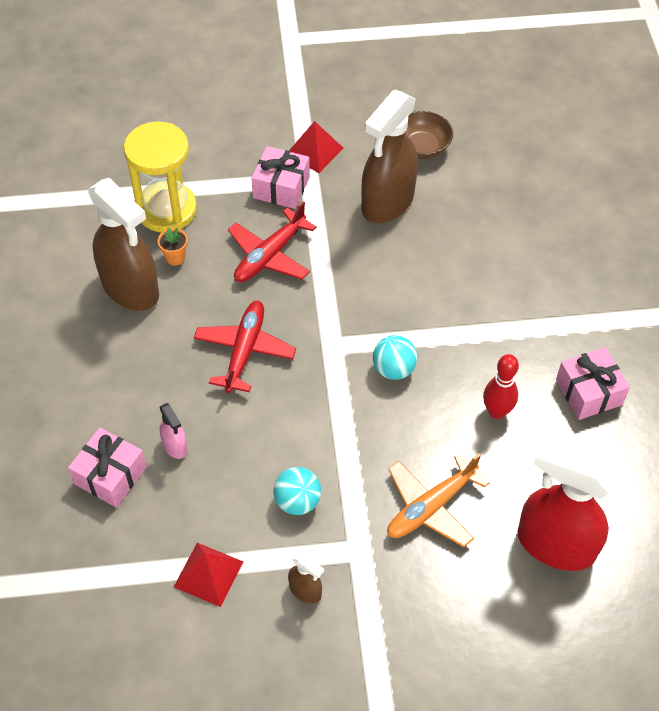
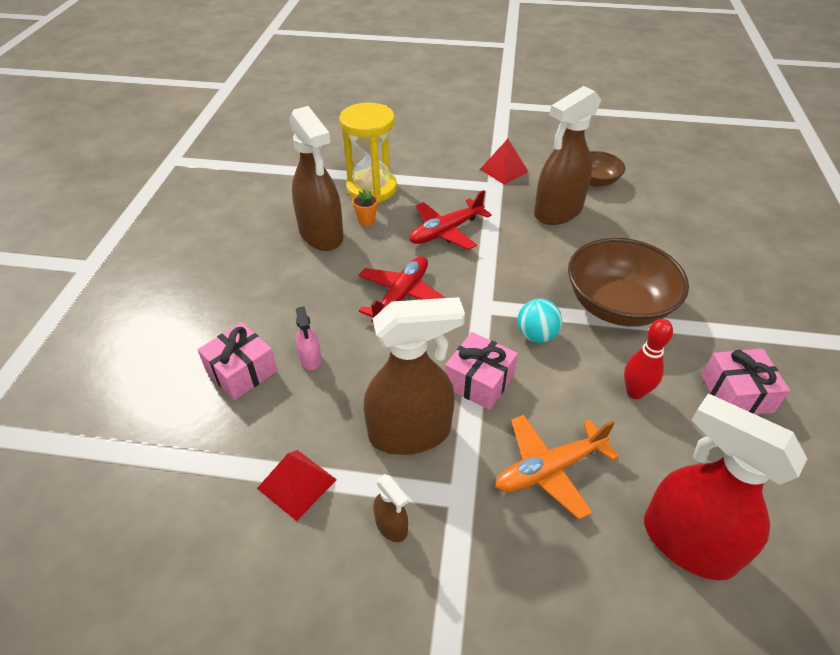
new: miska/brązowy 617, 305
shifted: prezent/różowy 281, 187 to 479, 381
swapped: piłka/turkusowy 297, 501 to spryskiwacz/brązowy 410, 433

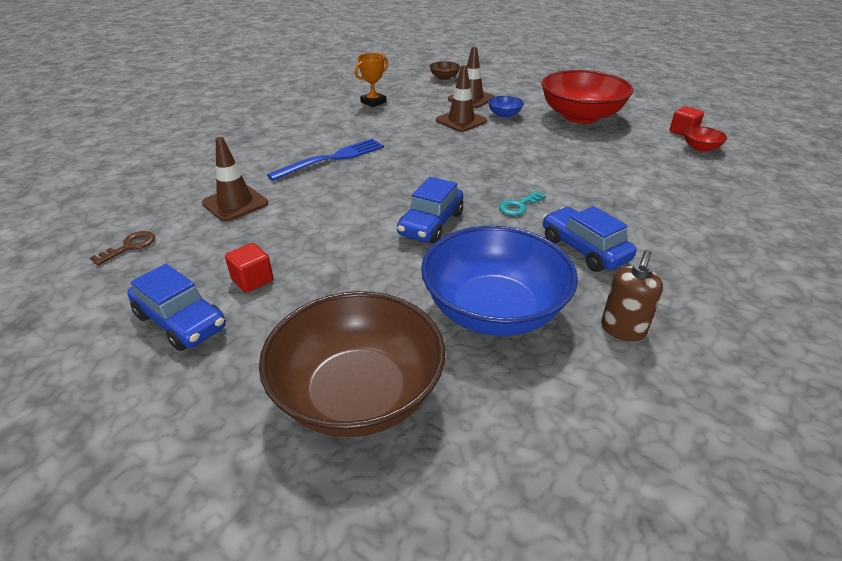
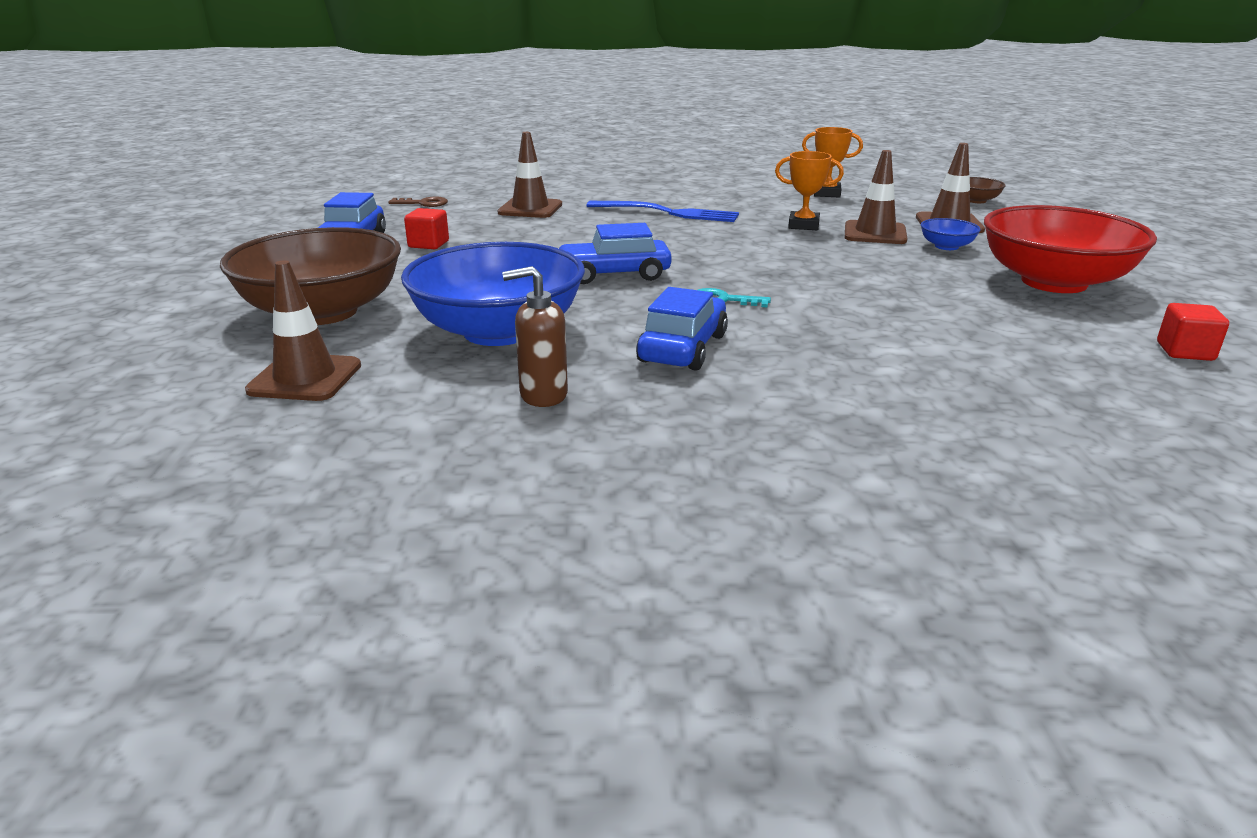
gone: miska/czerwony 700, 148
new: pachołek/brązowy 305, 378; puchar/pomarańczowy 803, 225

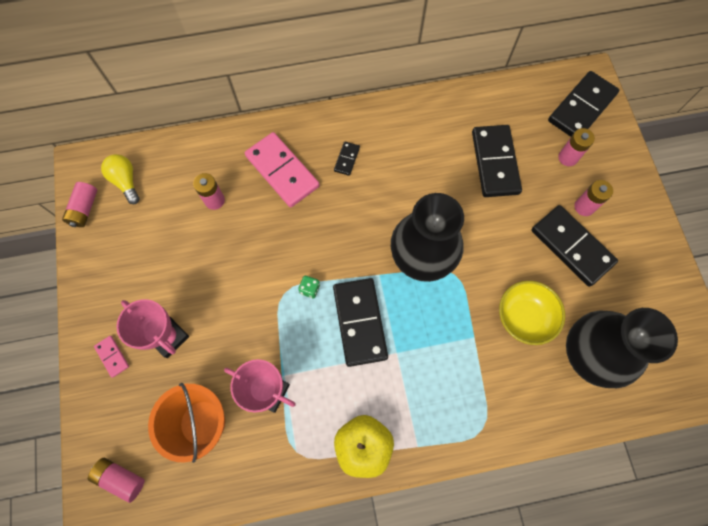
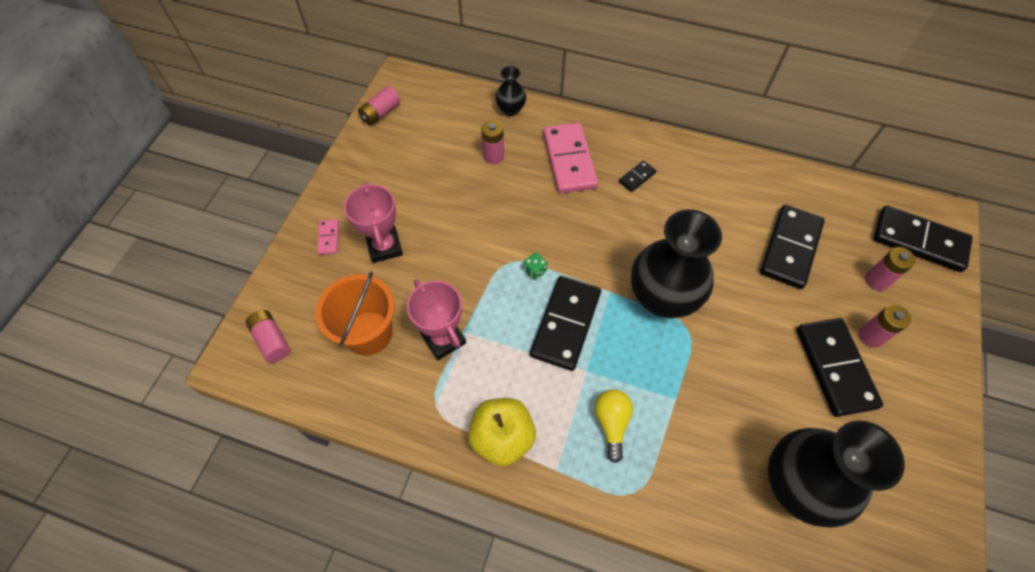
gone: miska/żółty 524, 317
new: wazon/czarny 510, 109
shifted: żarówka/żółty 126, 181 to 611, 423
rotated: kostka domina/czarny 582, 108 = 919, 241 45 degrees clockwise

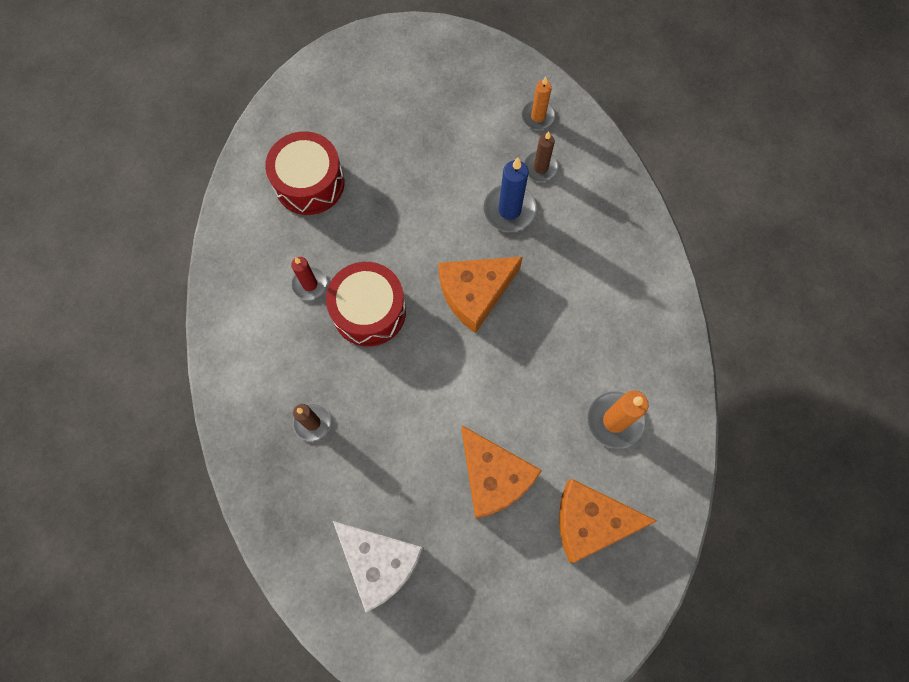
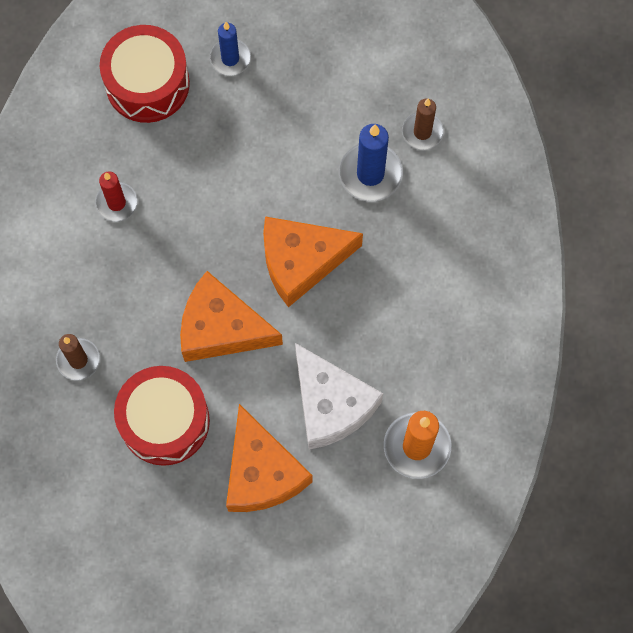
gone: świeca/pomarańczowy 538, 116
new: świeca/niebieski 230, 58
shifted: bęben/czerwony 369, 311 to 164, 421; ser/biały 380, 562 to 331, 404; ser/pomarańczowy 590, 522 to 221, 328

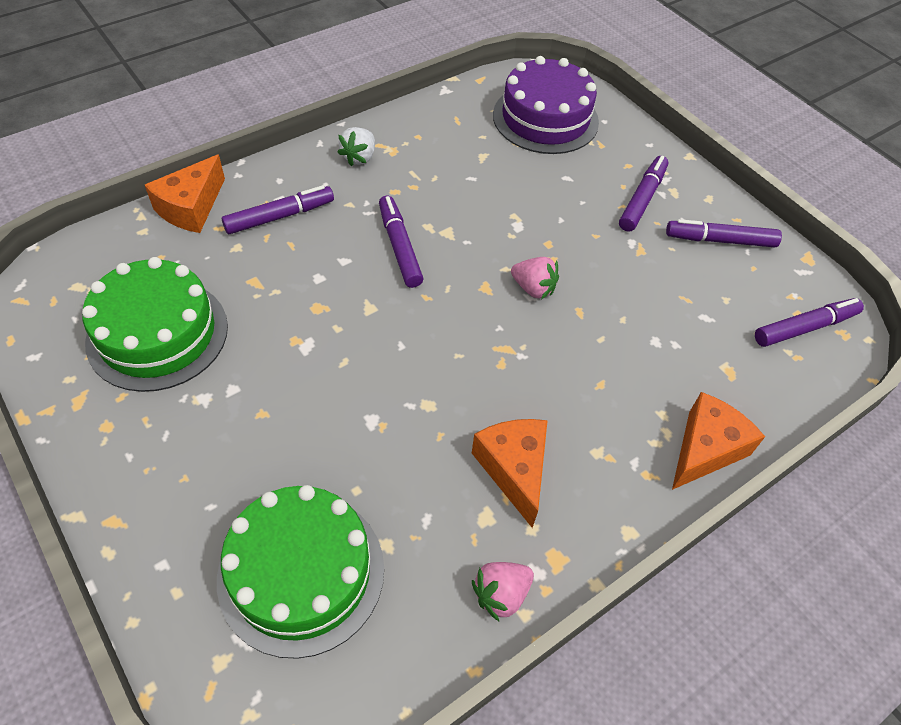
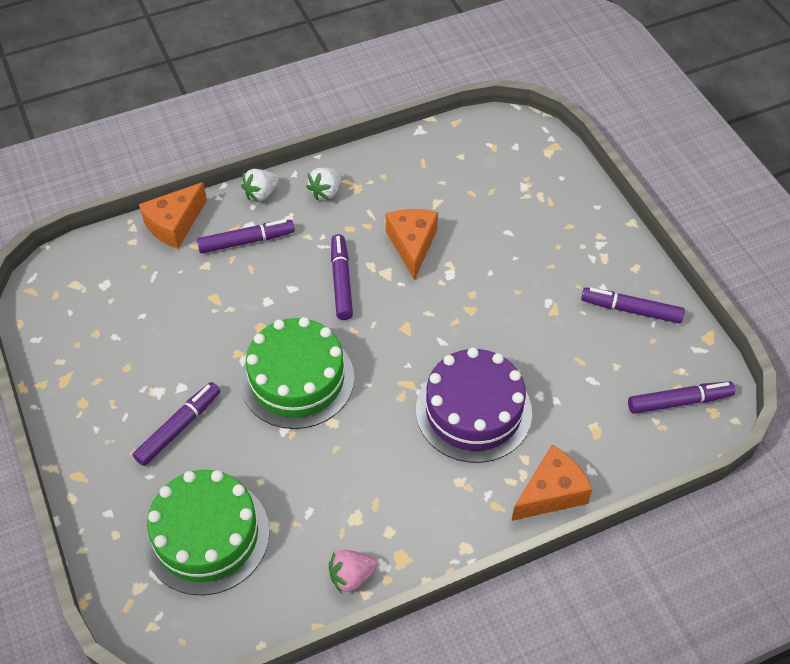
gone: truskawka/różowy 533, 288
new: truskawka/biały 261, 194
shifted: tort/zielony 157, 334 to 297, 379; ser/pomarańczowy 514, 469 to 412, 245; tort/fioletowy 545, 118 to 473, 411; flamaster/fioletowy 642, 199 to 179, 428

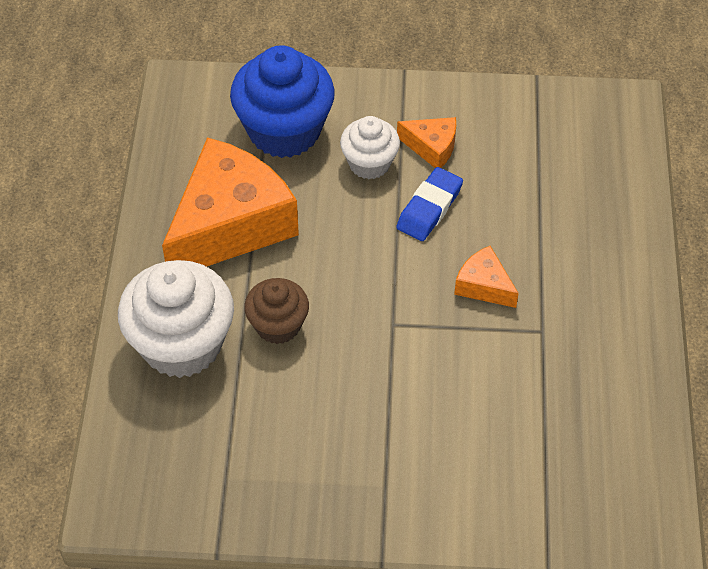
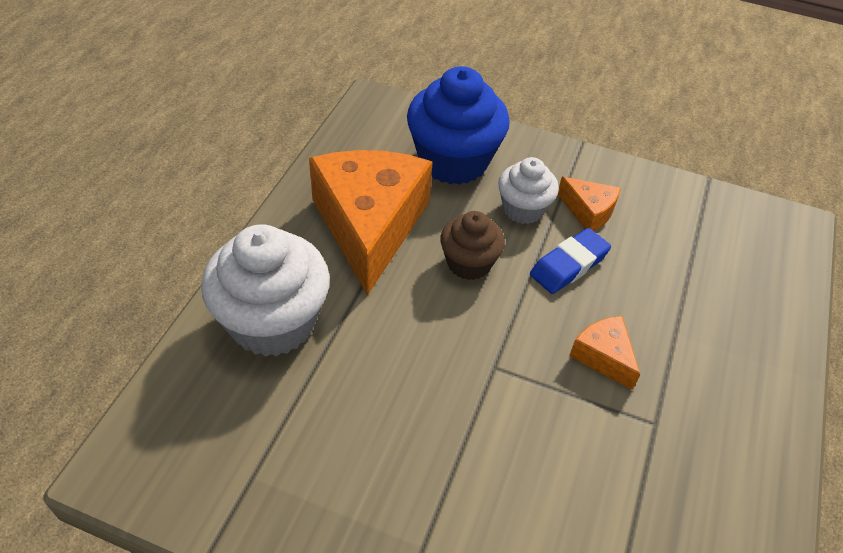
shifted: muffinka/brązowy 278, 325 to 469, 263
rotated: ser/pomarańczowy 230, 224 = 369, 226 60 degrees counterclockwise

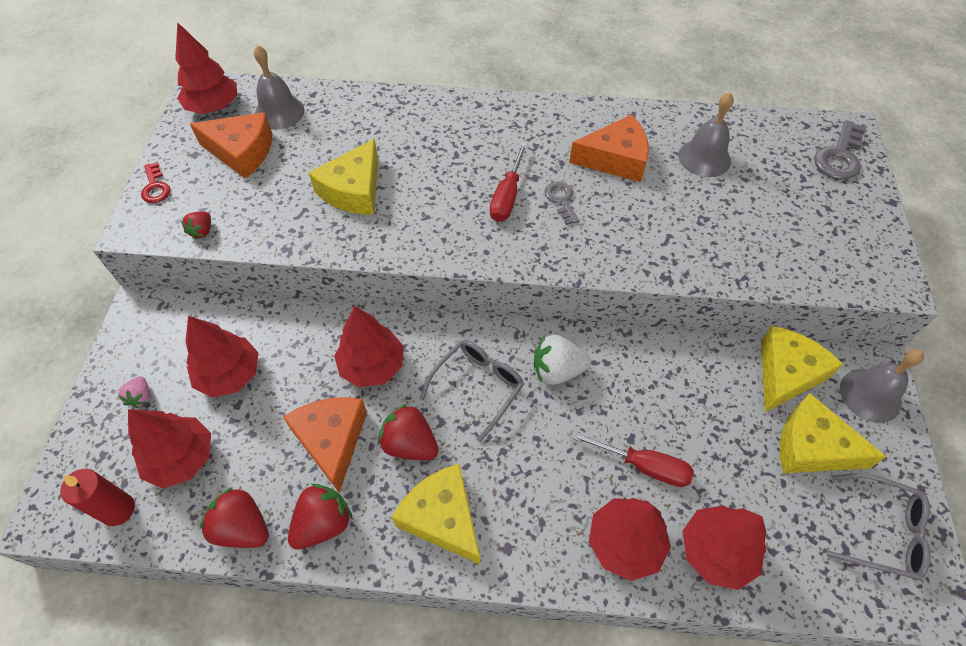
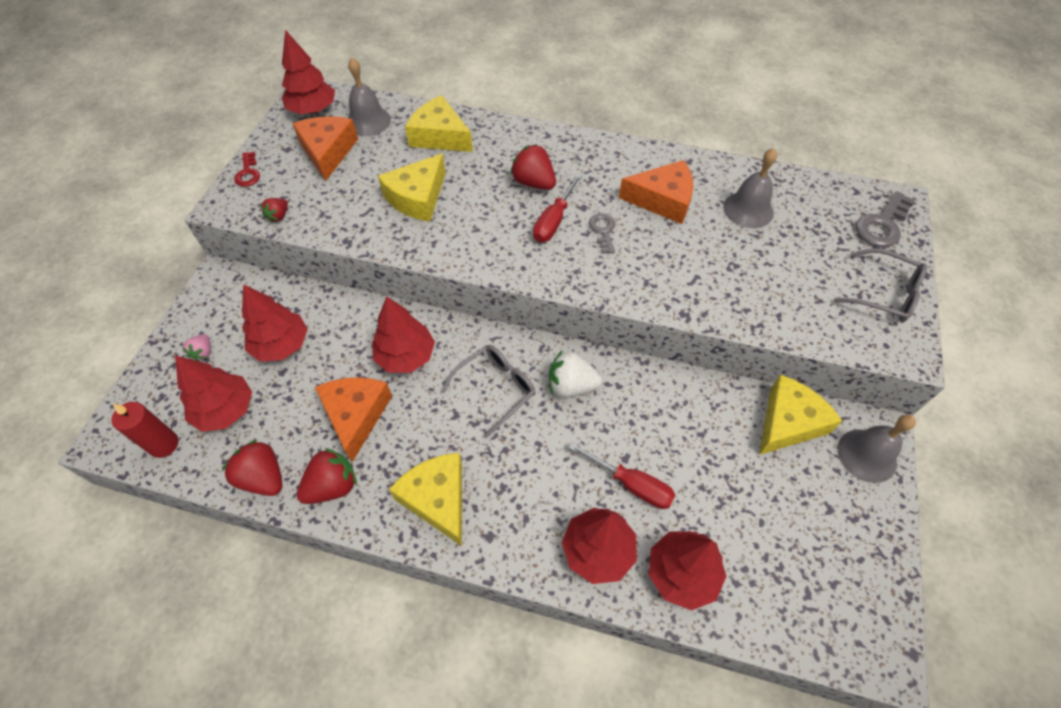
shifted: truskawka/czerwony 410, 444 to 534, 183; ser/żółty 812, 447 to 440, 136; okulary/szary 881, 531 to 884, 293
rotated: ser/pomarańczowy 242, 152 = 328, 152 120 degrees counterclockwise

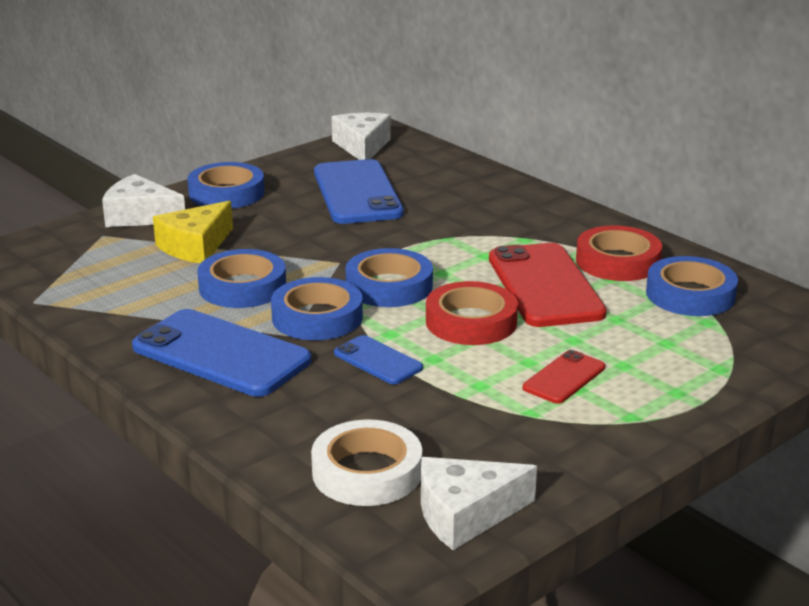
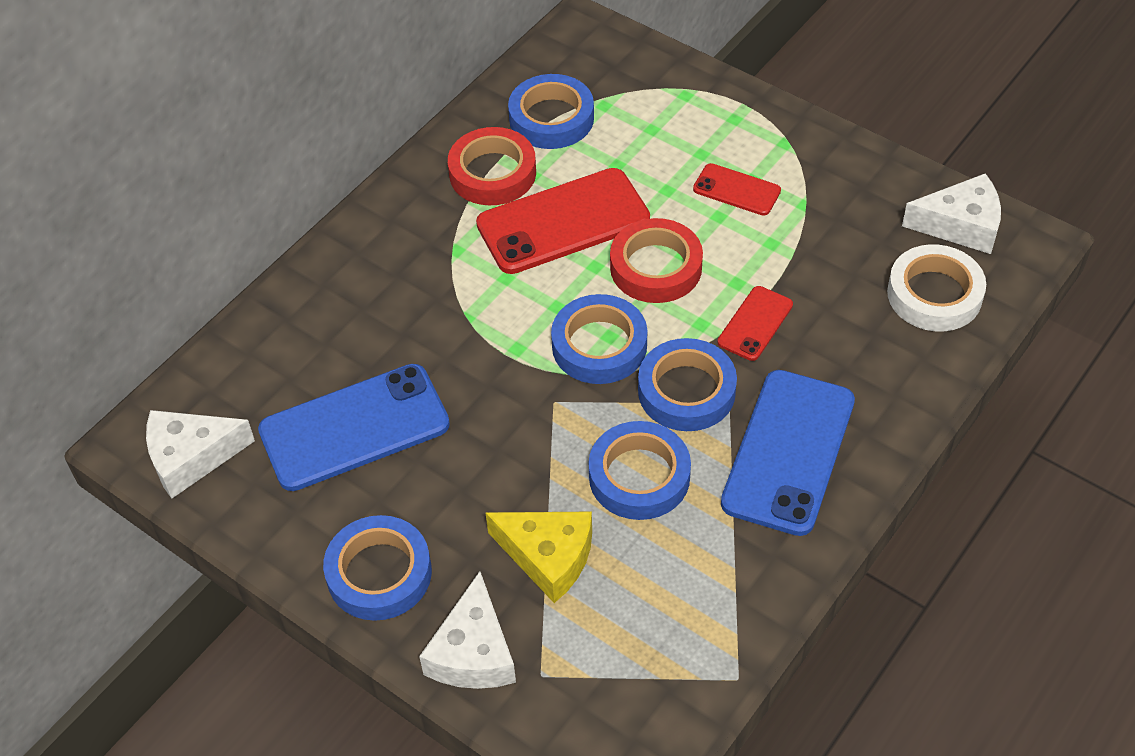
repainted: telefon/niebieski 378, 361 to telefon/czerwony 755, 323
rotated: ser/biały 465, 514 = 960, 225 60 degrees counterclockwise

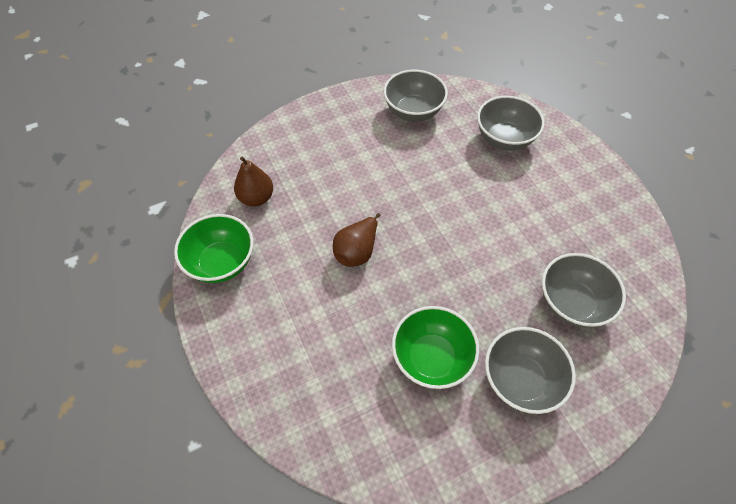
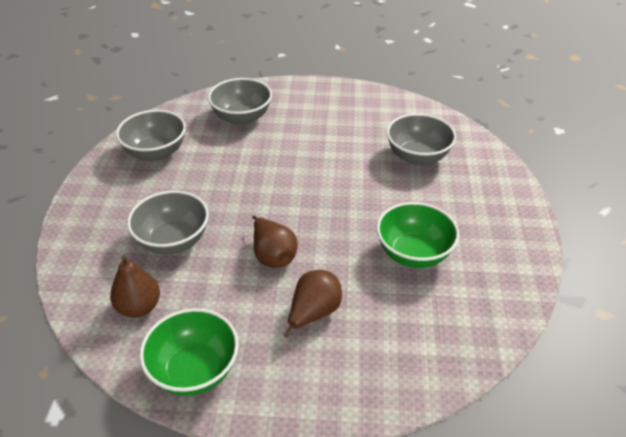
new: gruszka/brązowy 313, 313
shifted: miska/szary 520, 380 to 173, 241

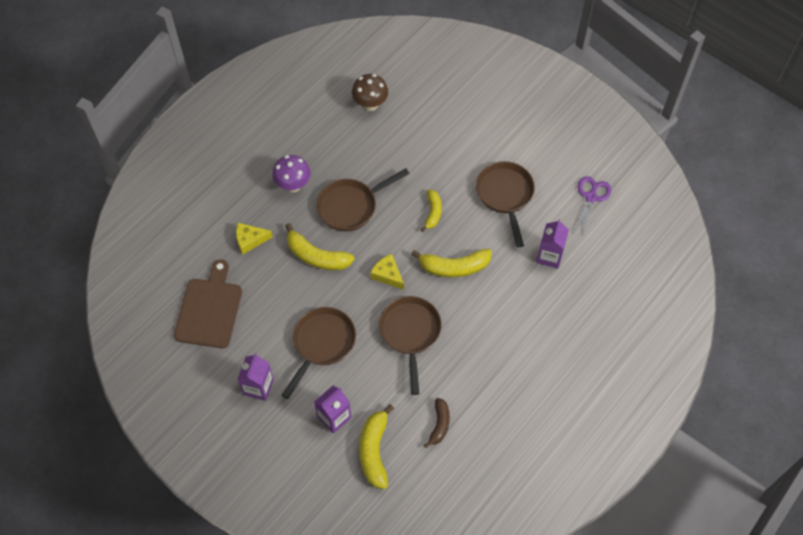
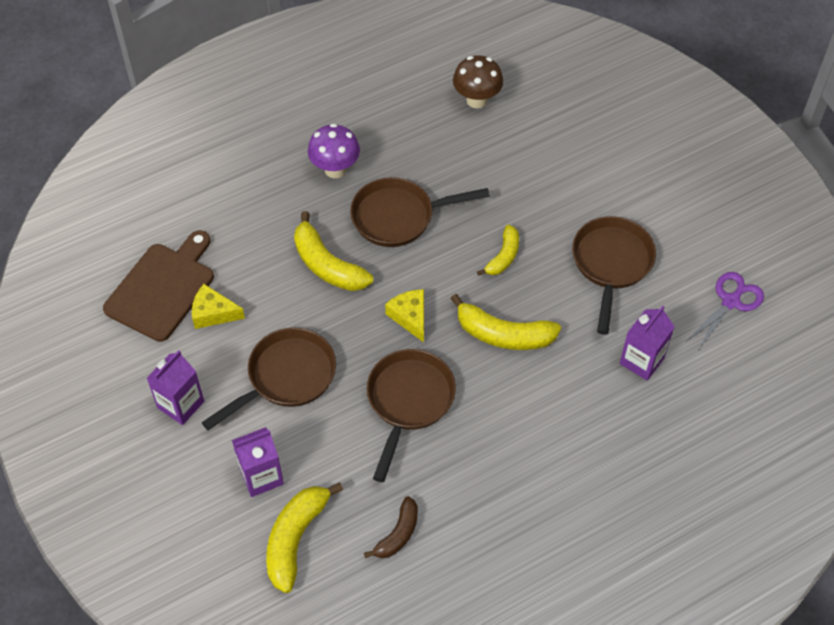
shifted: ser/żółty 250, 240 to 213, 313

